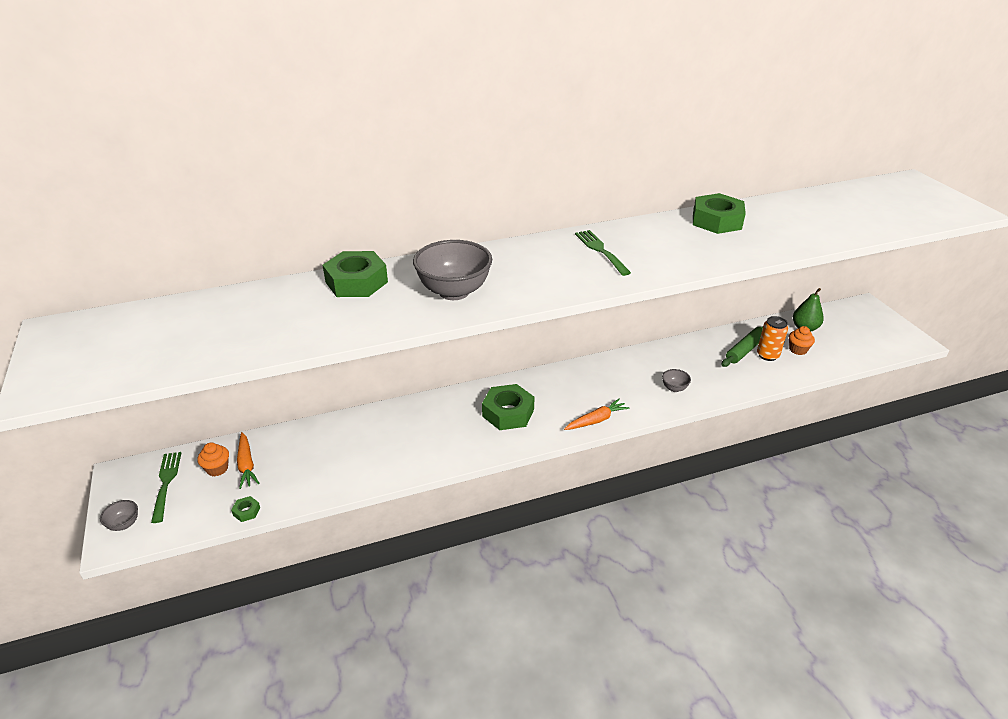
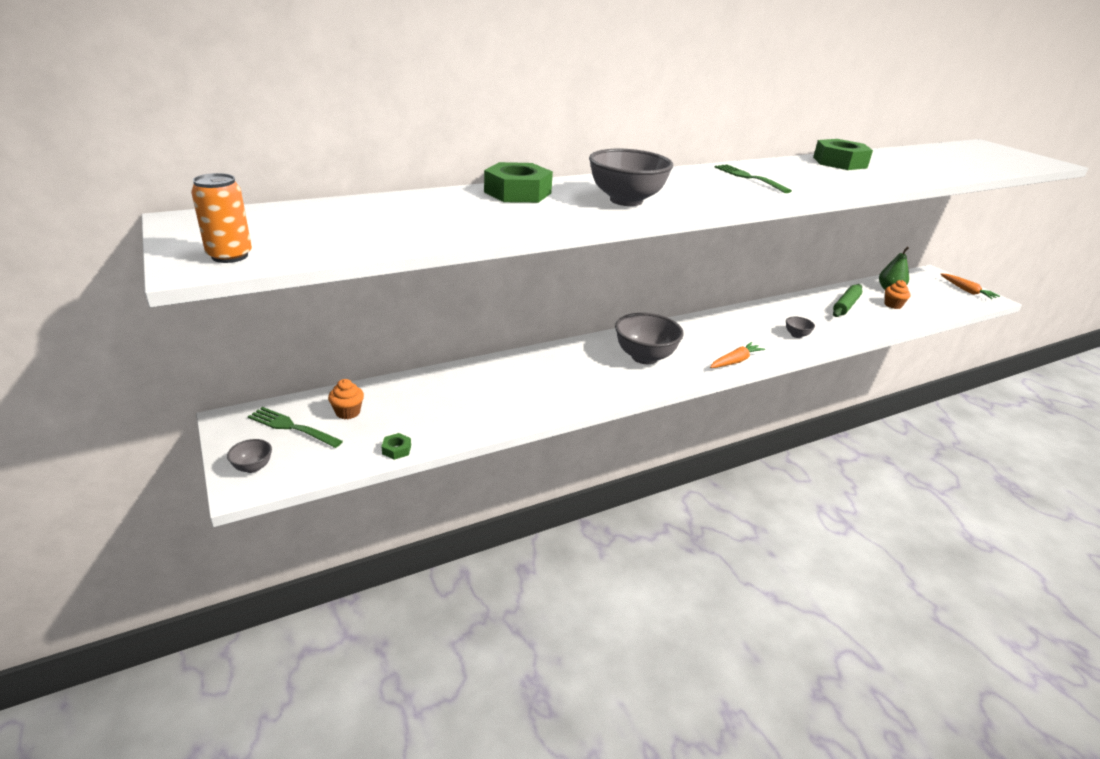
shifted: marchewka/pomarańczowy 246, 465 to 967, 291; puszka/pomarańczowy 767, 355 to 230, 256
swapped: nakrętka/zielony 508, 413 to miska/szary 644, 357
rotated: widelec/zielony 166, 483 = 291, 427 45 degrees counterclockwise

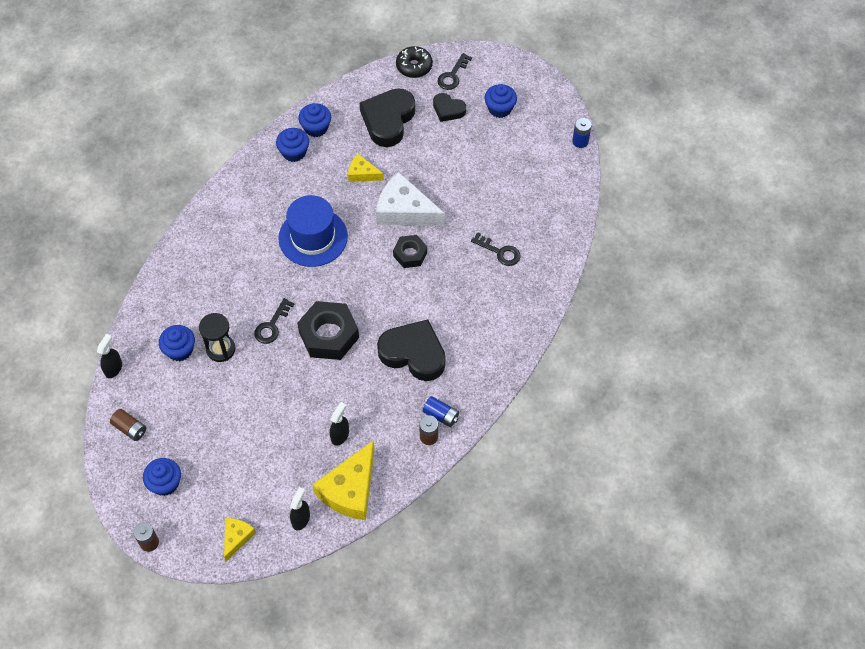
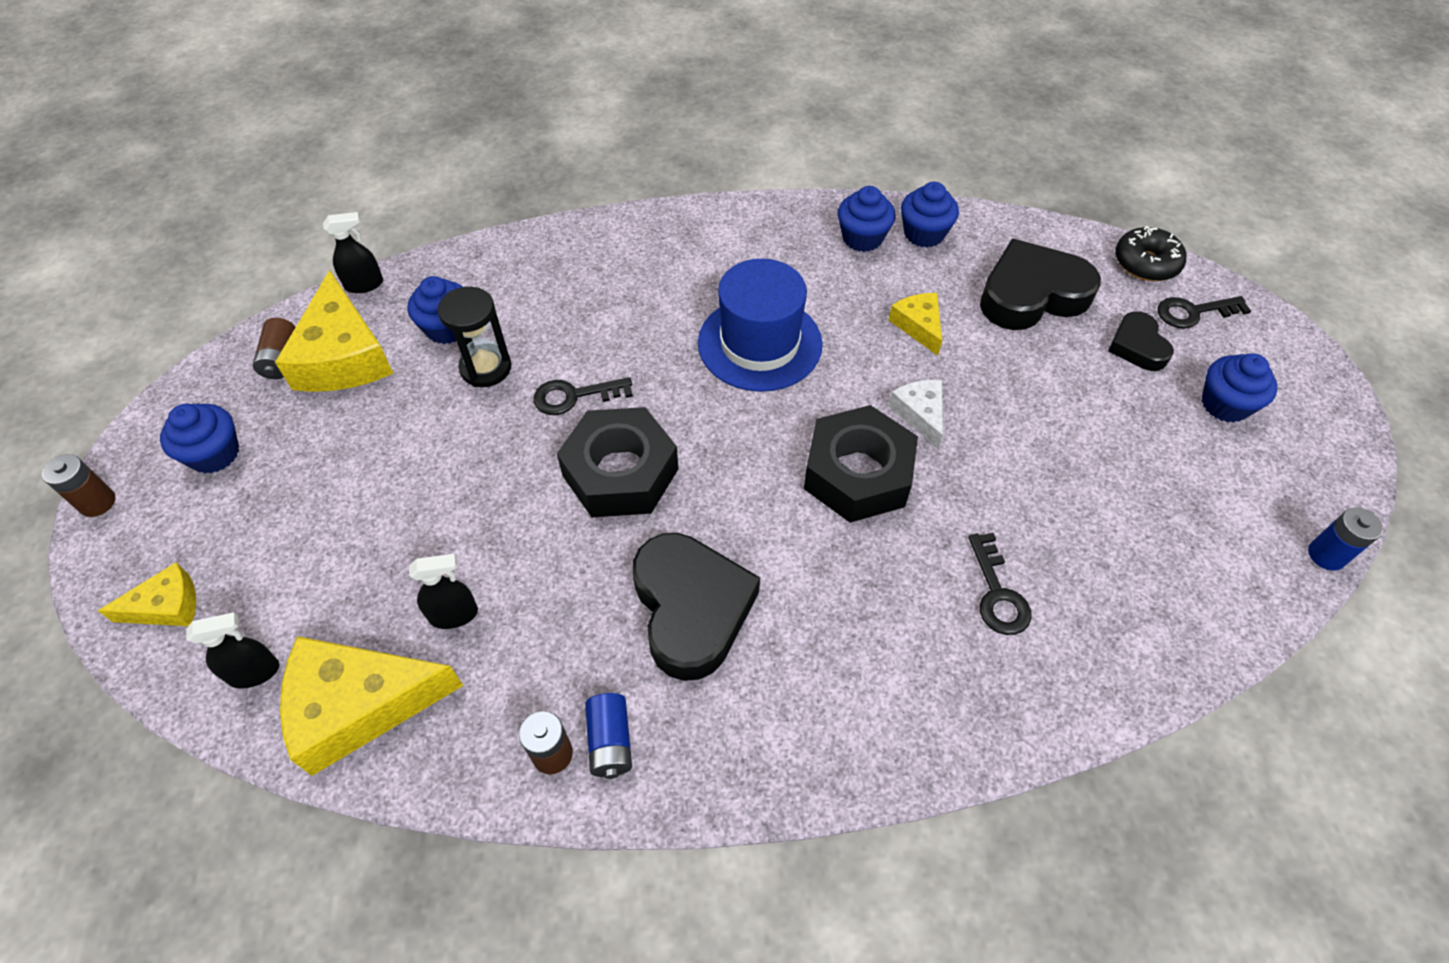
new: ser/żółty 343, 356
scaled: ser/biały 404, 210 = 920, 414 x0.53; nakrętka/czarny 410, 254 = 857, 474 x1.71

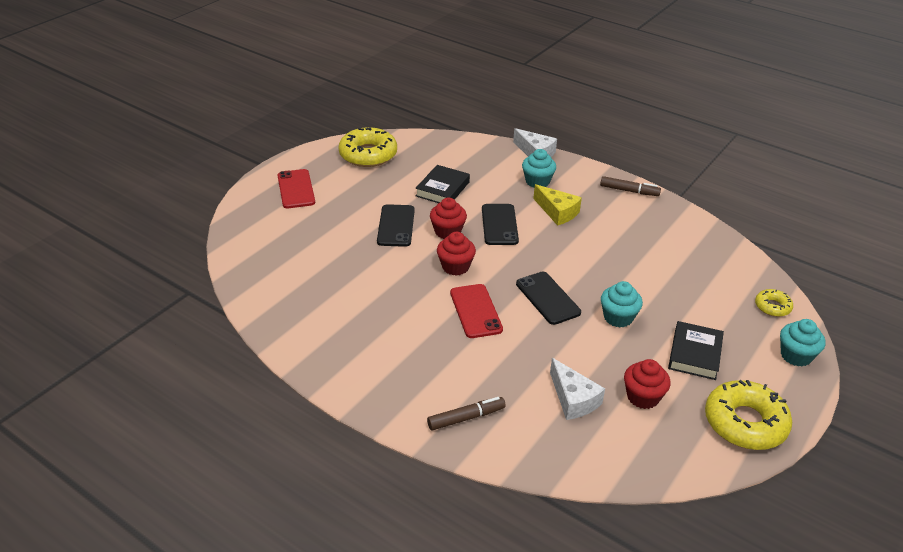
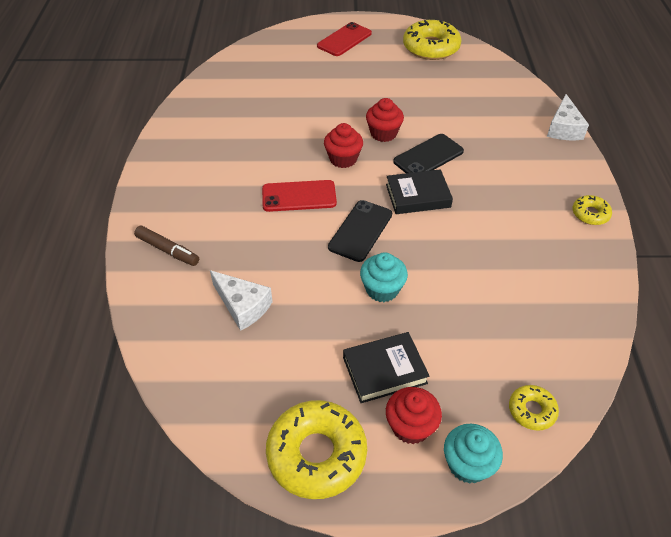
gone: telefon/czarny 396, 226; muffinka/turkusowy 537, 181; ser/żółty 557, 212
shifted: książka/czarny 442, 189 to 418, 196; muffinka/czerwony 643, 397 to 410, 426
swapped: flamaster/brązowy 629, 191 to donut/żółty 590, 214
rotated: telefon/czerwony 475, 311 = 299, 196 45 degrees clockwise; ser/biały 573, 399 = 242, 306 75 degrees counterclockwise

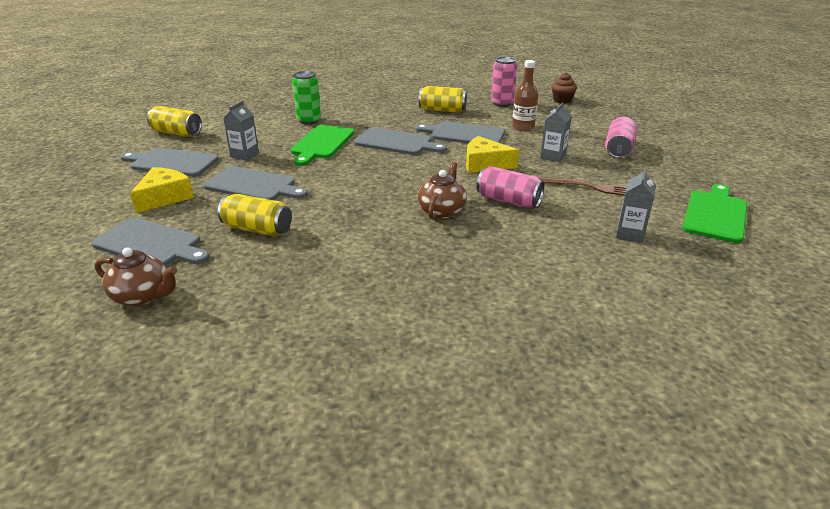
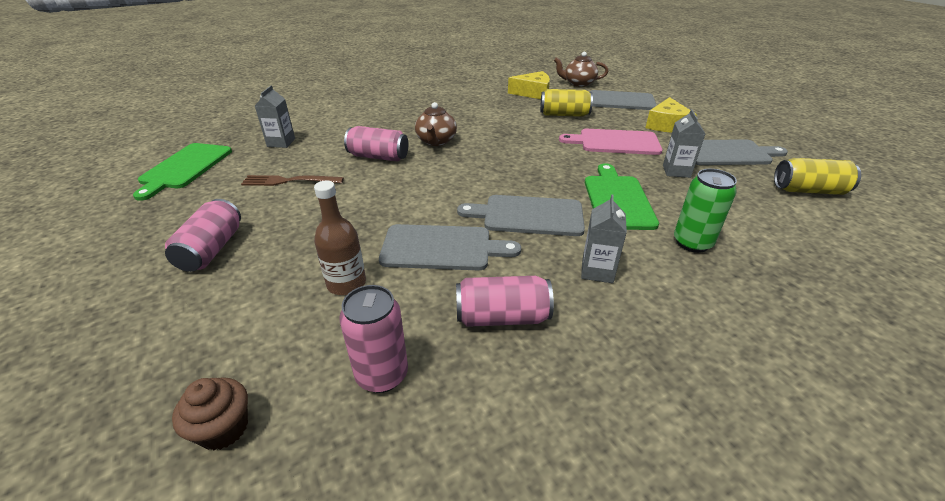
shifted: ser/żółty 484, 164 to 533, 93; karton mleka/szary 553, 156 to 597, 271
repainted: deska do krojenia/szary 253, 185 to deska do krojenia/różowy 615, 142; puszka/żółty 442, 110 to puszka/różowy 502, 317

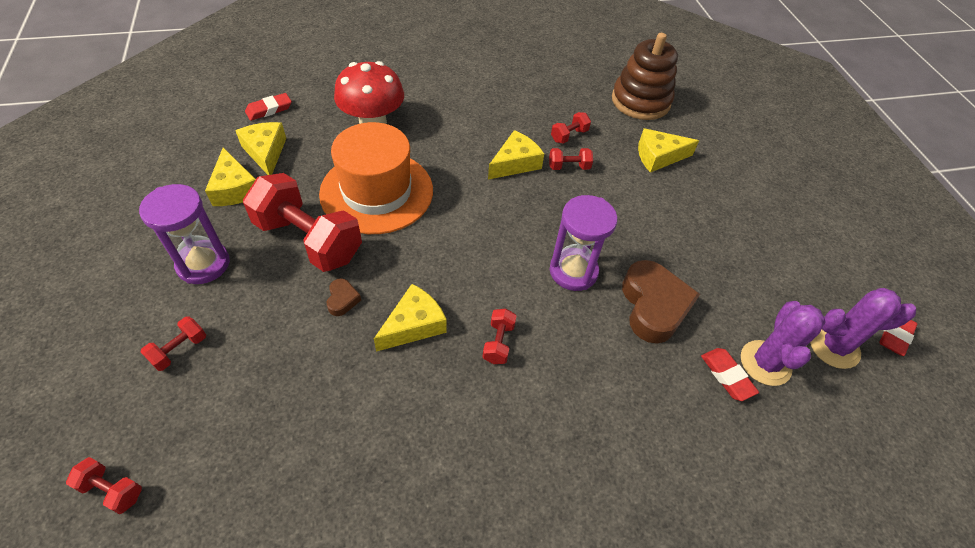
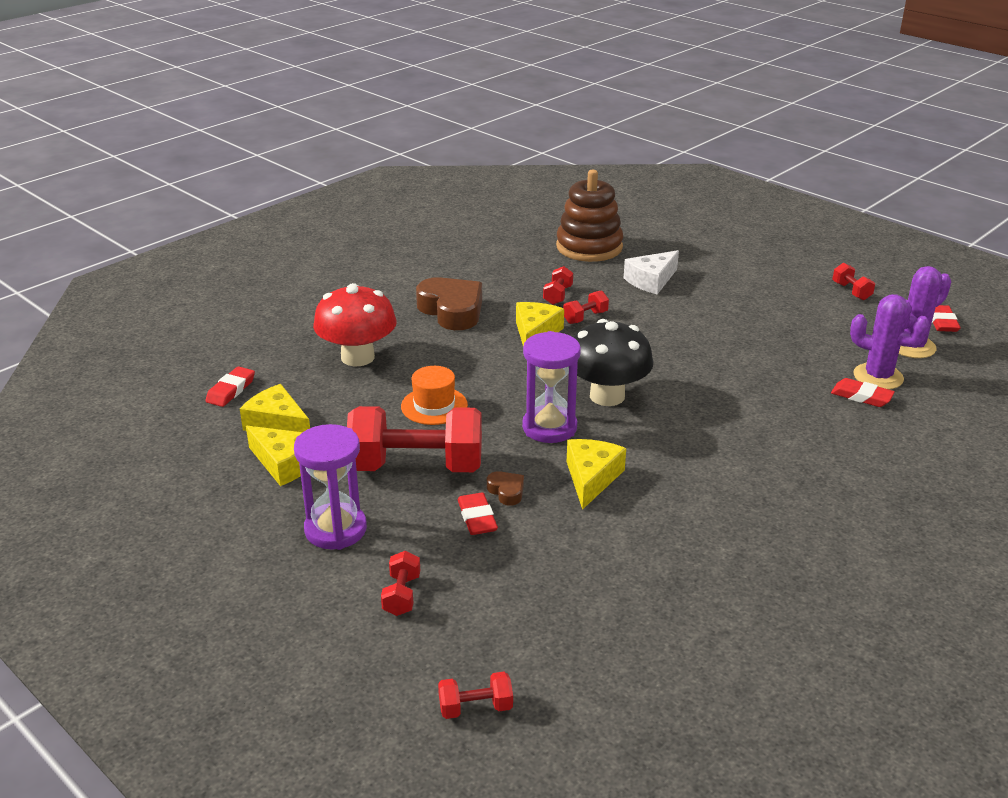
new: gumka do mazania/czerwony 477, 518; grzyb/czarny 607, 396
shifted: hantel/czerwony 498, 343 to 851, 291; klepsydra/fioletowy 573, 271 to 549, 427; serce/brązowy 653, 306 to 452, 310
repainted: ser/żółty 658, 157 to ser/biały 651, 281
rotated: kaktus/fioletowy 765, 363 = 878, 377 45 degrees counterclockwise
scaled: kapelusz/pomarańczowy 376, 192 = 434, 406 x0.50

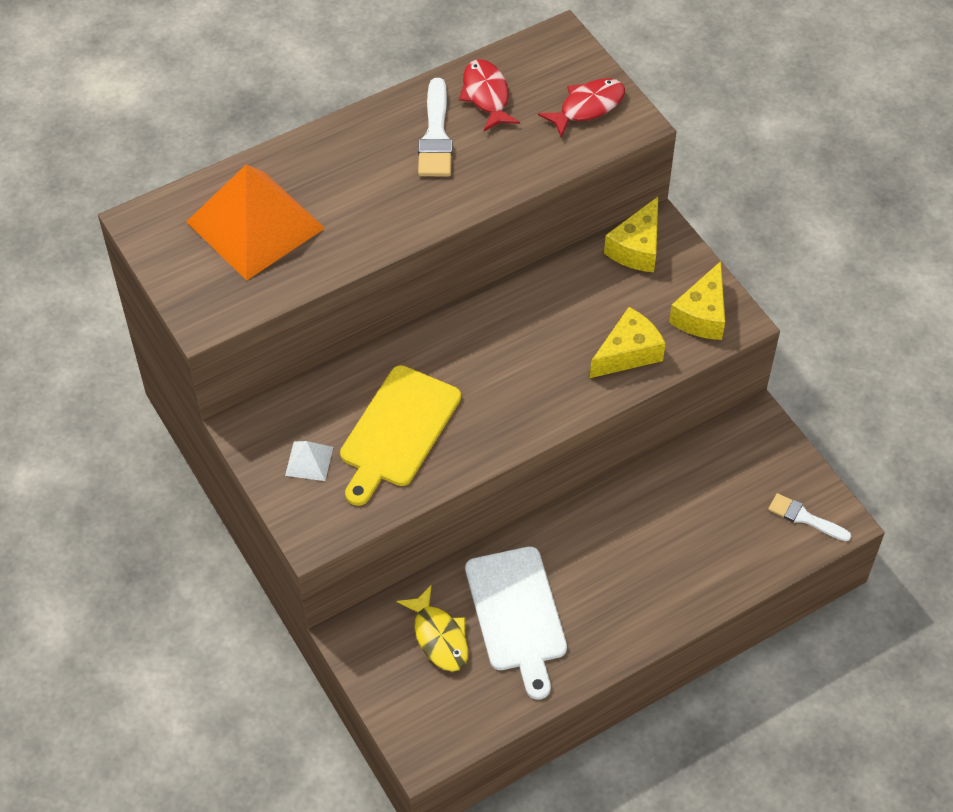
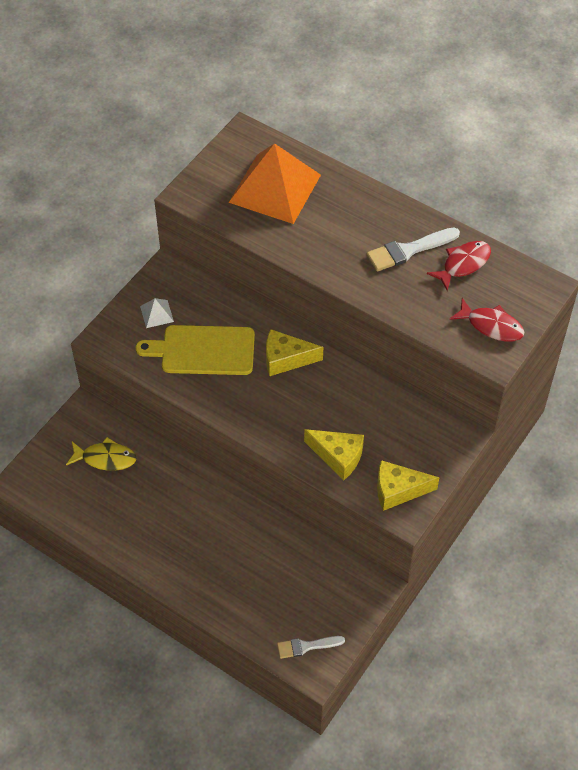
gone: deska do krojenia/biały 517, 614
shifted: ser/żółty 637, 248 to 286, 359
rotated: ryba/żółty 439, 637 = 105, 458 120 degrees counterclockwise; pędzel/biały 805, 518 = 306, 646 105 degrees counterclockwise

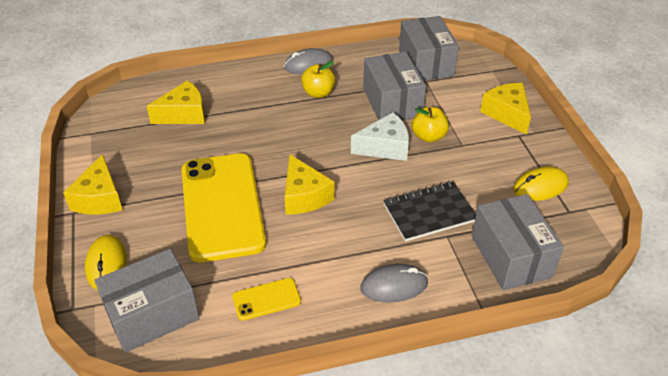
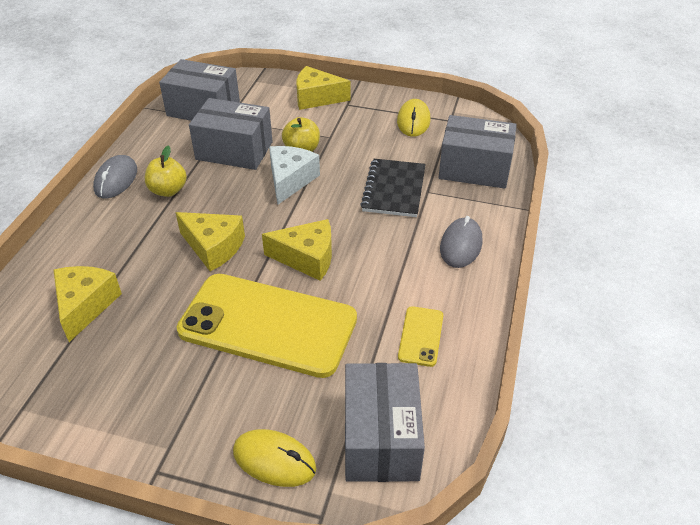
shifted: ser/żółty 99, 198 to 213, 247

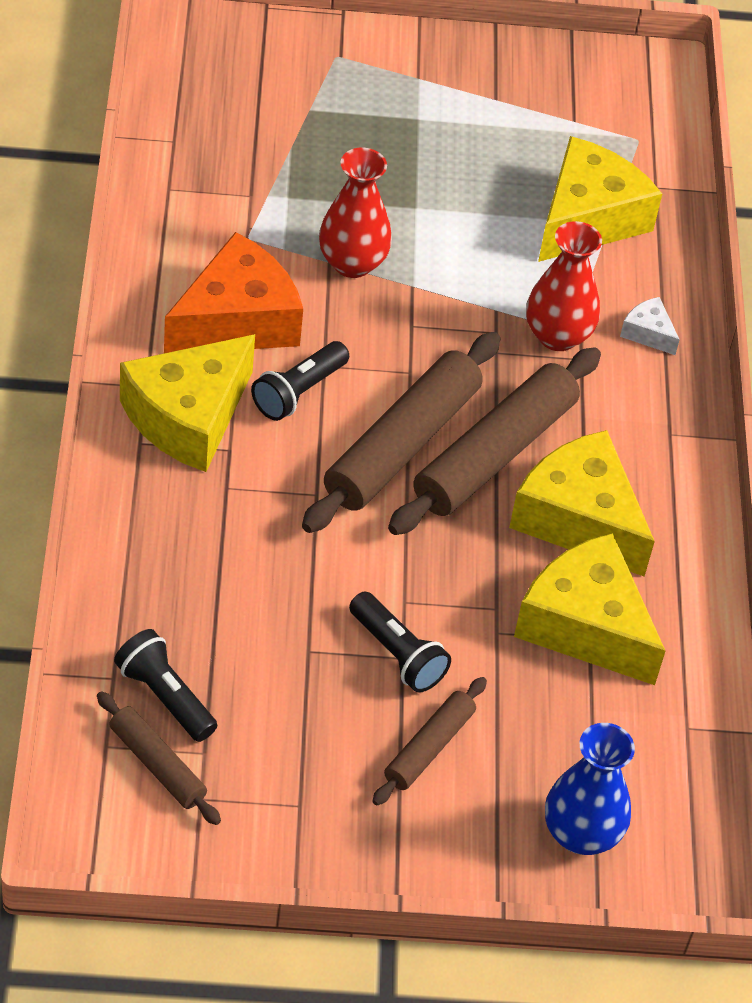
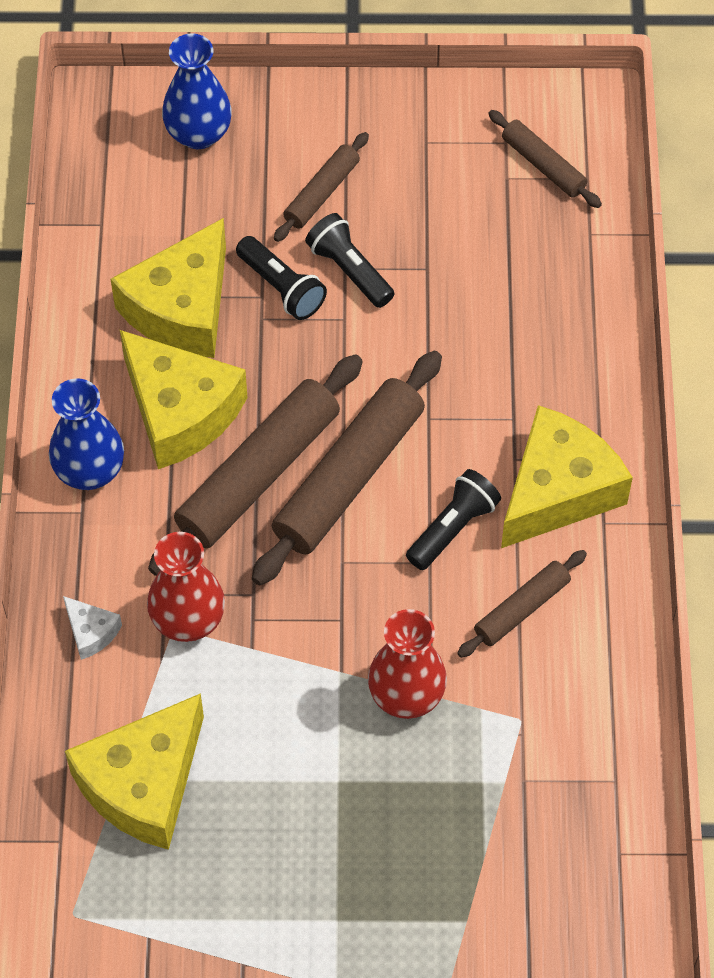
new: wazon/niebieski 90, 471
shifted: latarka/czarny 165, 697 to 281, 287
swapped: ser/pomarańczowy 237, 320 to wałek do ciasta/brązowy 522, 609
rotated: ser/żółty 585, 625 = 182, 308 75 degrees clockwise

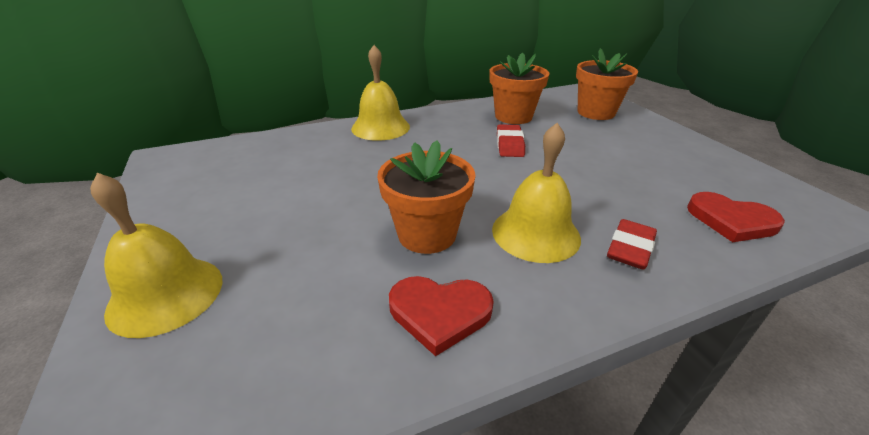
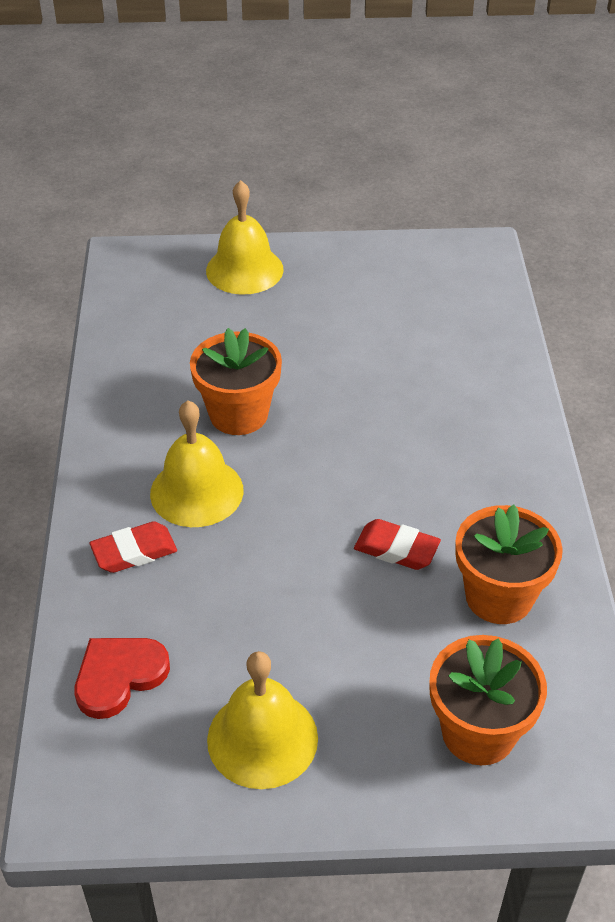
gone: serce/czerwony 439, 313
shifted: dzwonek/żółty 380, 127 to 262, 738
rotated: gumka do mazania/czerwony 630, 248 = 134, 552 75 degrees counterclockwise

